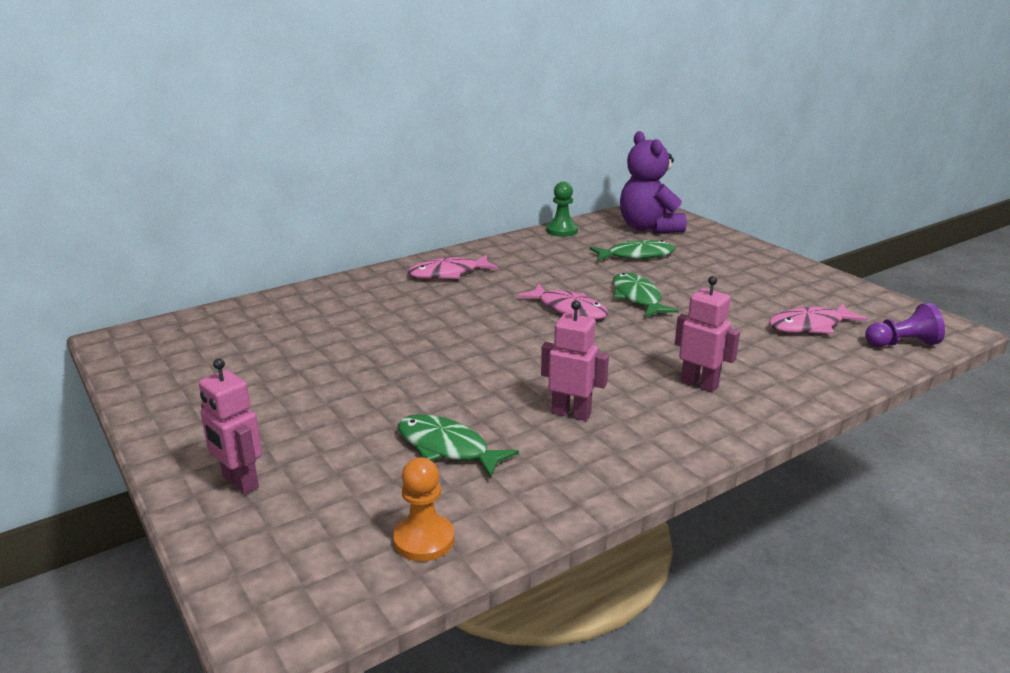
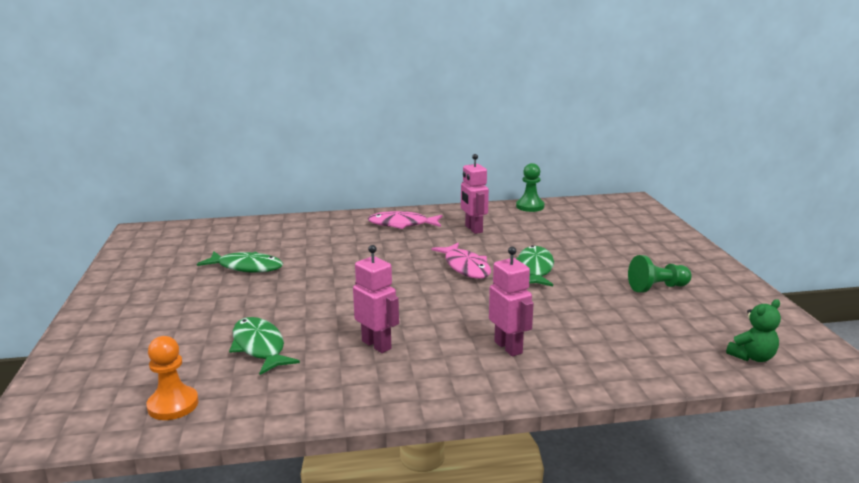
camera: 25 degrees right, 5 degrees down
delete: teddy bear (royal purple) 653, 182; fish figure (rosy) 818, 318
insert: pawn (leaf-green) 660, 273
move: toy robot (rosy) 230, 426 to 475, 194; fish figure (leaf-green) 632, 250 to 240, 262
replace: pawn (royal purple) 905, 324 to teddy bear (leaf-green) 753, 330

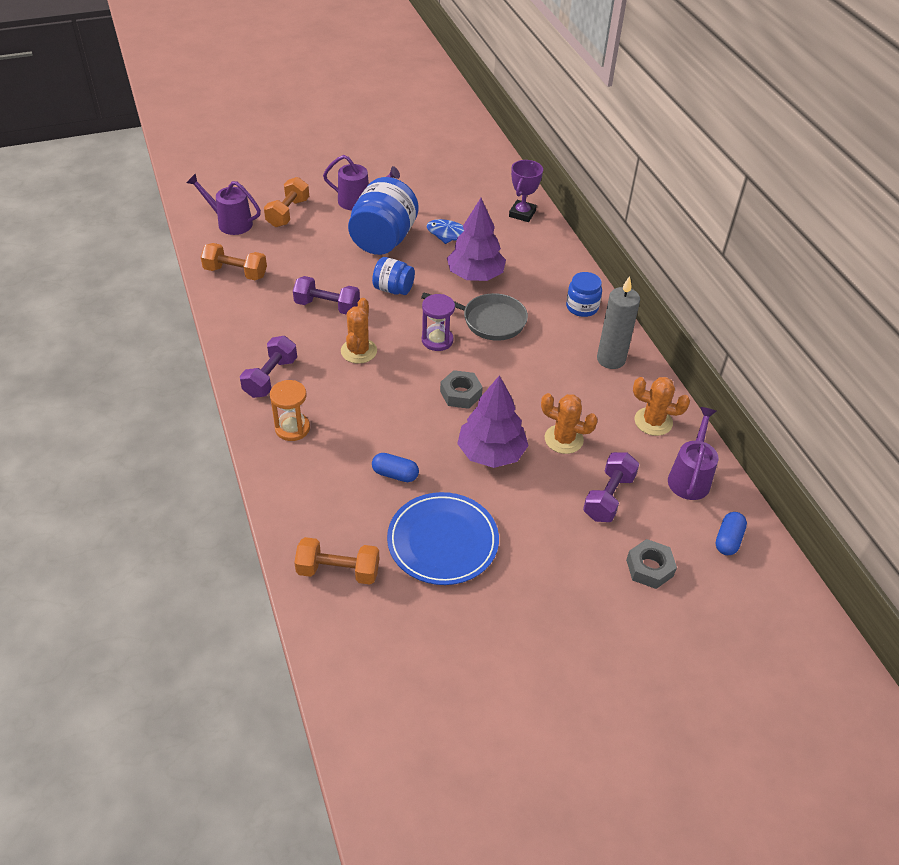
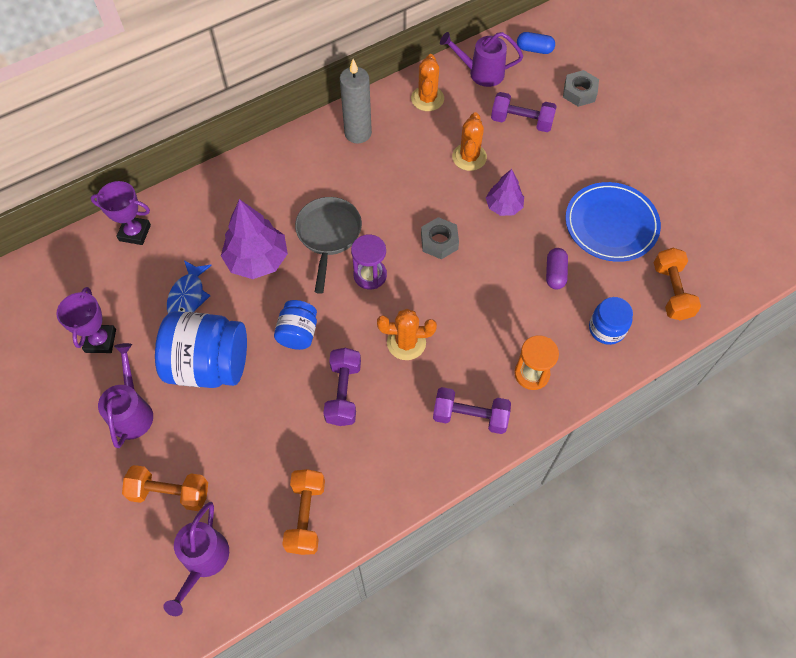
camera: 100 degrees left, 15 degrees up
insert: award cup (royal purple) 86, 320
move: jam jar (royal blue) 584, 294 to 611, 321
recolor: pill shape (royal blue) 395, 467 to pill shape (royal purple) 557, 268
resize: fir tree (royal purple) 493, 421 = 505, 192 x0.61

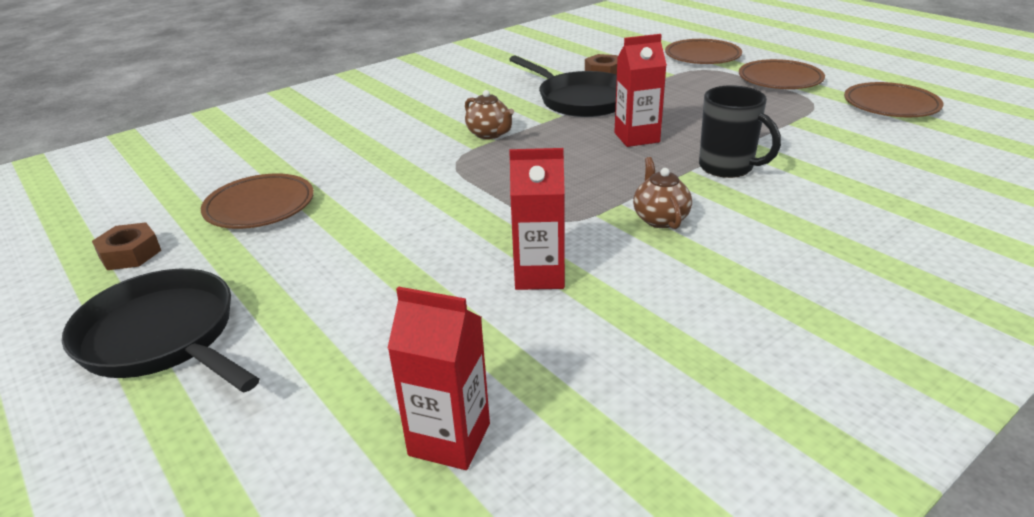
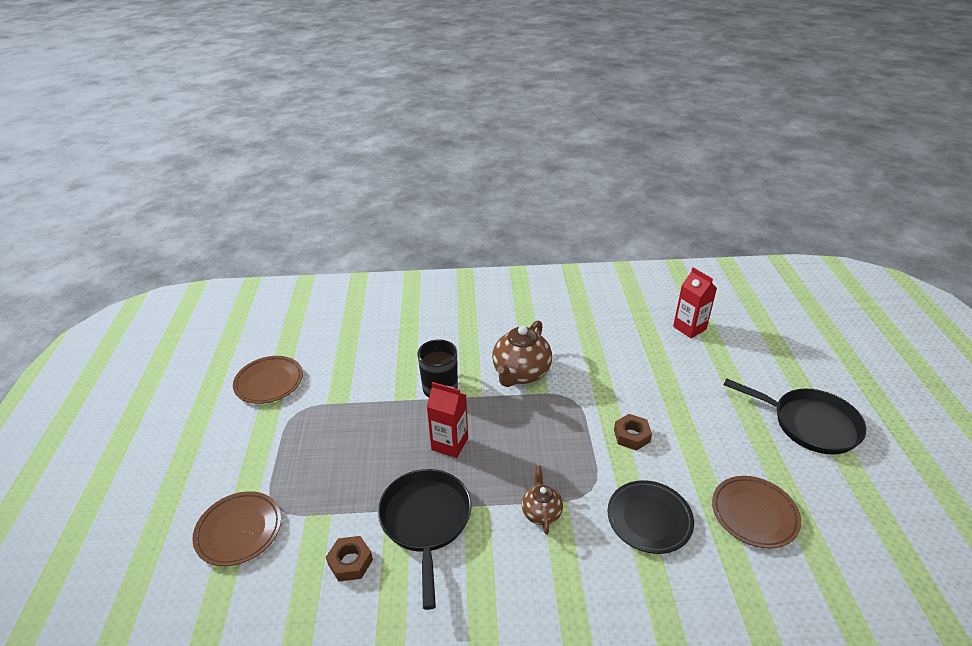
camera: 145 degrees left, 5 degrees up
delete: carton (scarlet) 537, 219; dinner plate (brown) 782, 74
insert: dinner plate (ebony) 650, 517
move: hex nut (brown) 126, 246 to 633, 432
rotate: pan (ebony) 161, 331 = 795, 416 45 degrees counterclockwise
resize: china teapot (brown) 662, 193 = 522, 353 x1.78

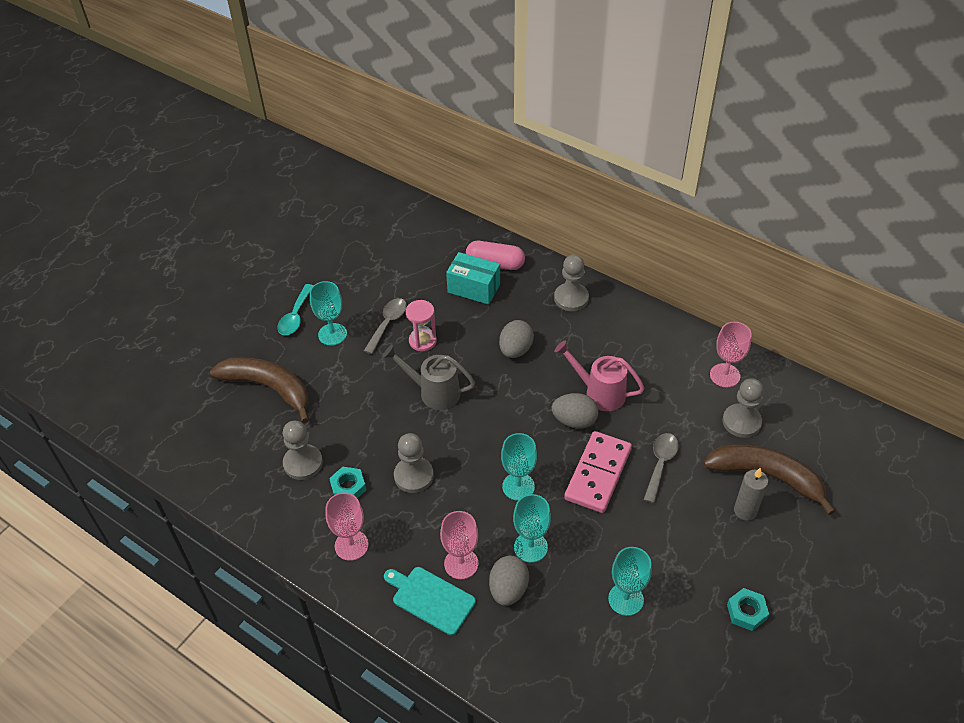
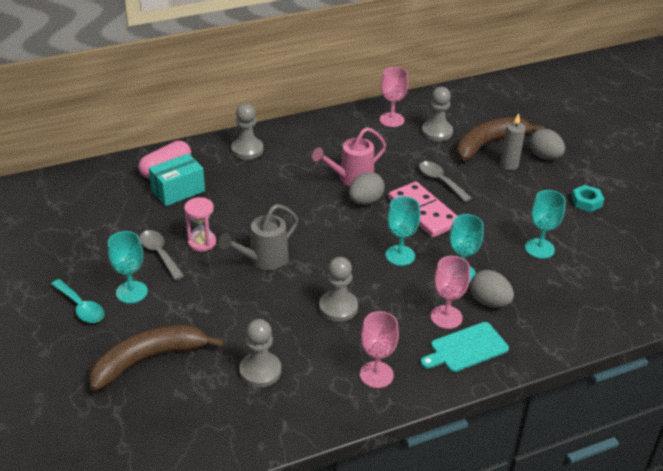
camera: 60 degrees left, 10 degrees down
delete: hex nut (turquoise) 347, 482
move: egg (grey) 516, 339 to 547, 144

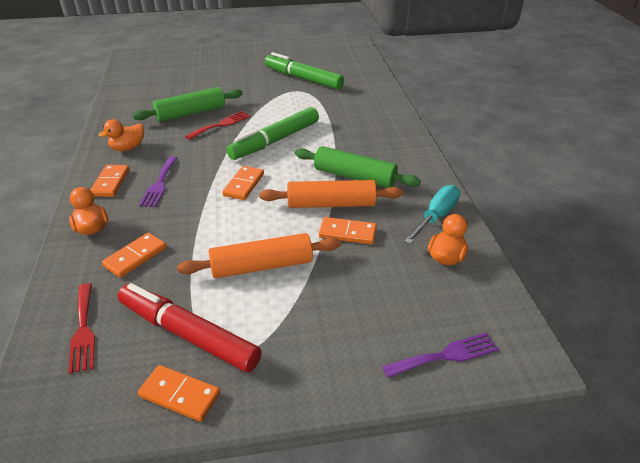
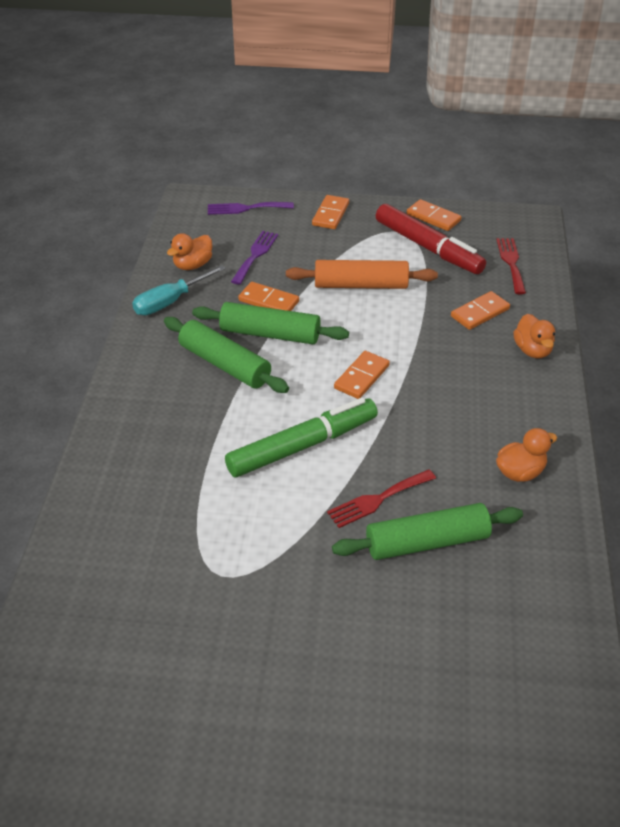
camera: 165 degrees left, 5 degrees up
delete: marker pen (leaf-green) 304, 71
move: domino (orange-coloured) 109, 181 to 330, 212; fork (royal purple) 158, 181 to 254, 258
recolor: rolling pin (orange-coloured) 331, 194 to rolling pin (leaf-green) 270, 323

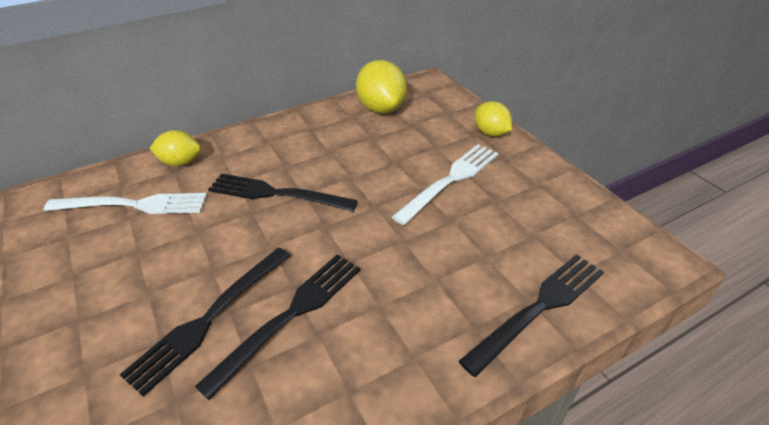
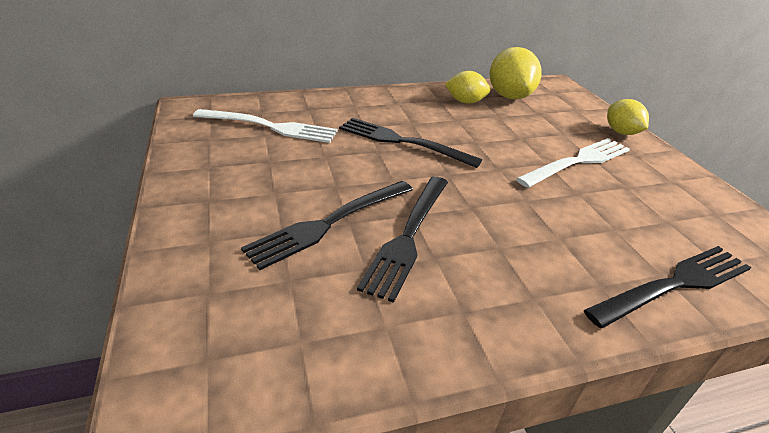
camera: 10 degrees right, 5 degrees down
move: citrus fruit (bright yellow) 175, 148 to 468, 87
rotate: fork (ebony) 278, 327 = 402, 240 150 degrees clockwise

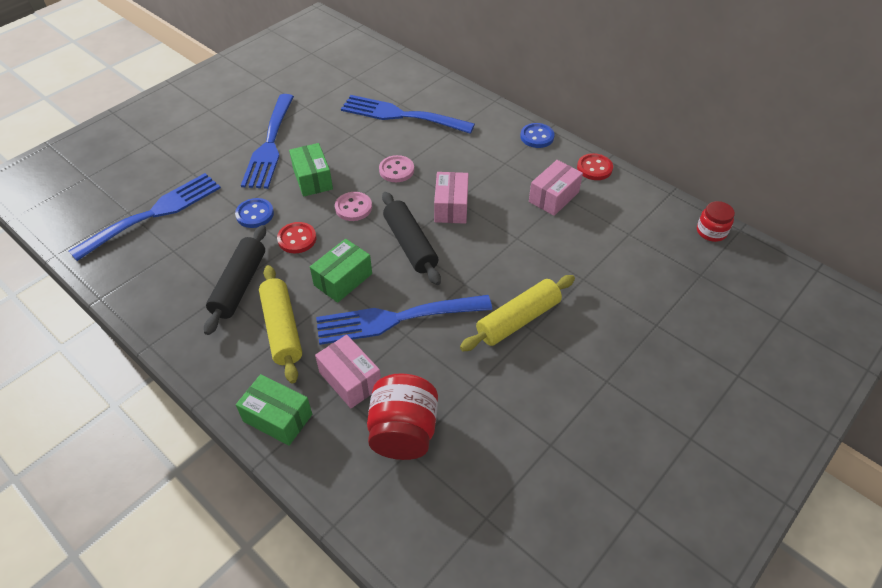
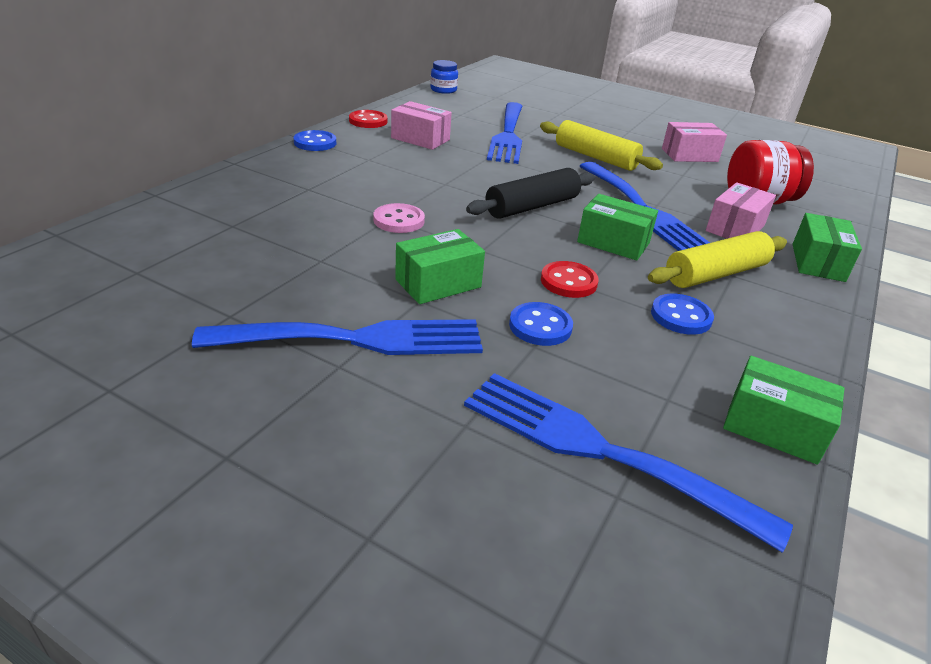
camera: 105 degrees left, 15 degrees down
delete: shirt button (rosy) 353, 206
insert: box (leaf-green) 783, 410
move: fork (royal blue) 408, 114 to 504, 133; box (rosy) 451, 198 to 694, 142
replace: rolling pin (ebony) 235, 280 to shirt button (royal blue) 682, 314
recolor: jam jar (scarlet) 716, 221 to jam jar (royal blue) 444, 77

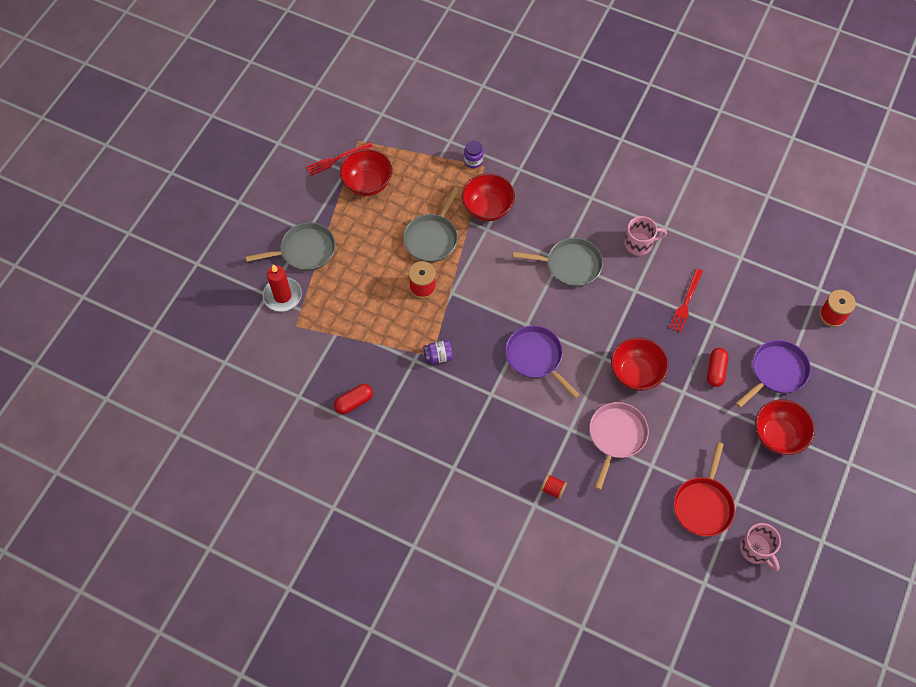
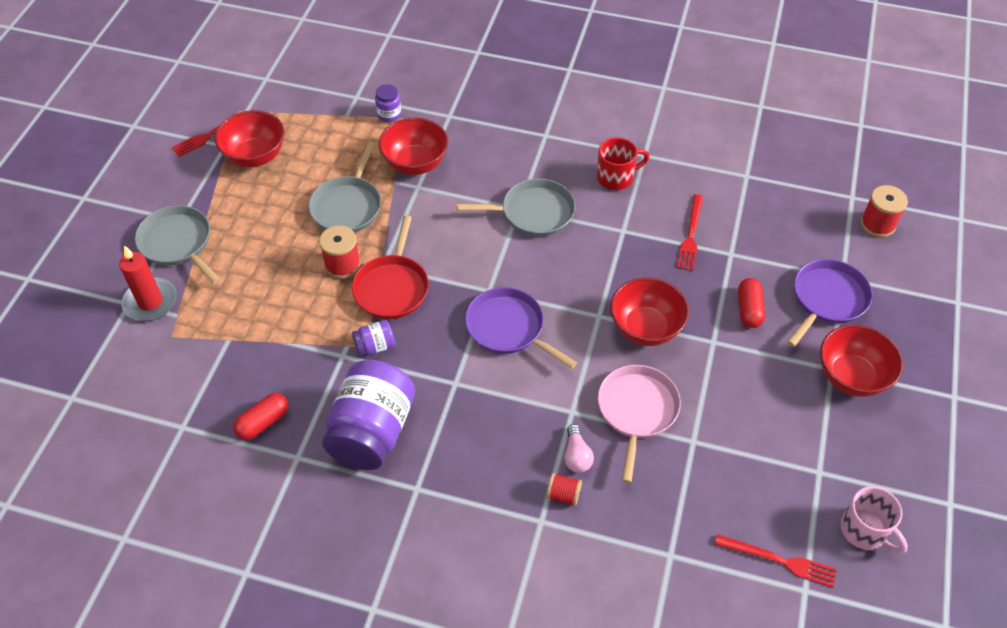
camera: 10 degrees left, 10 degrees down
insert: jam jar (royal purple) 368, 415; lightbulb (rosy) 579, 448; fork (scarlet) 776, 561
move: pan (scarlet) 704, 489 to 390, 267
recolor: coffee mug (rosy) 645, 236 to coffee mug (scarlet) 623, 163
rotate: pan (grey) 290, 246 = 177, 244 105 degrees counterclockwise

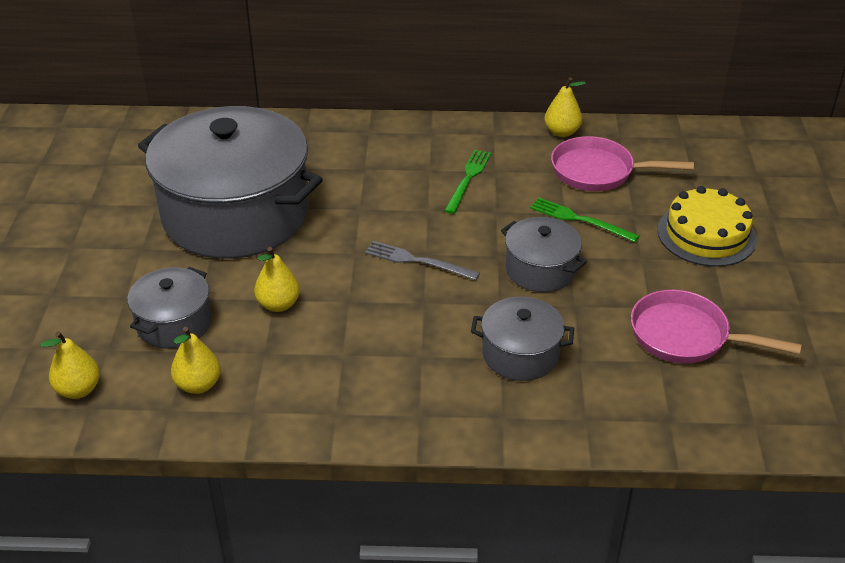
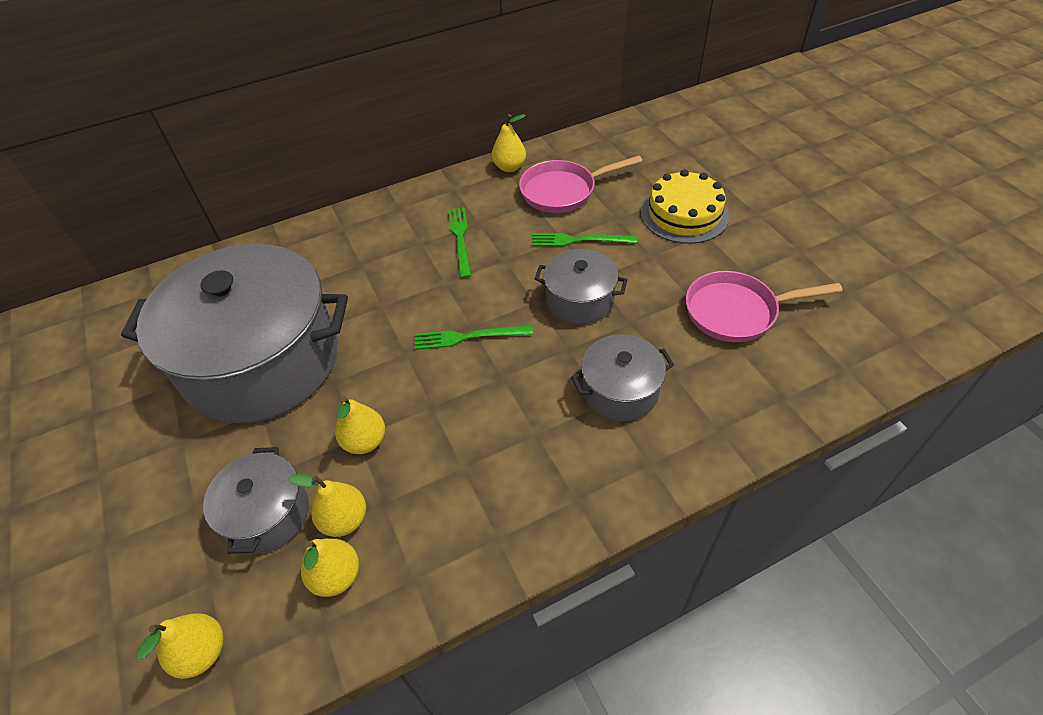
camera: 25 degrees left, 10 degrees up
insert: toy pear (bright yellow) 327, 505
recolor: fork (grey) 422, 260 to fork (leaf-green) 474, 338

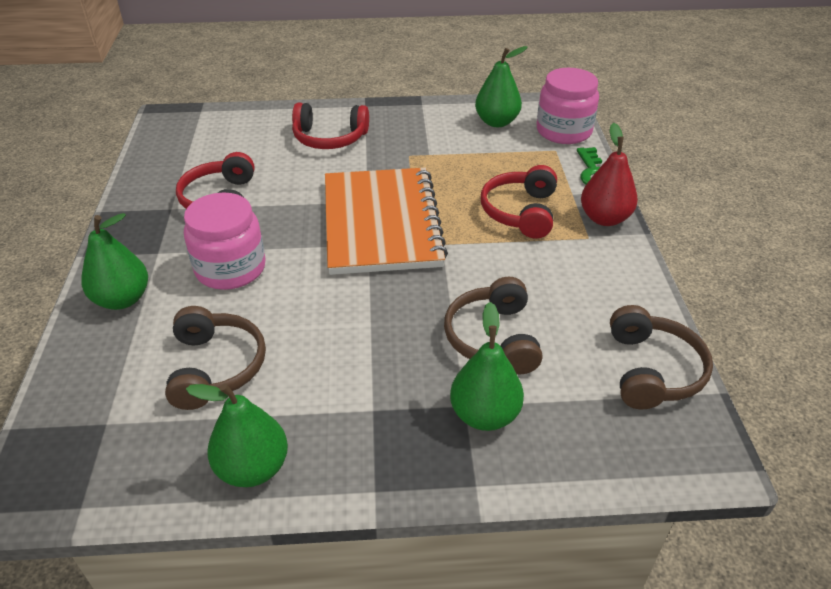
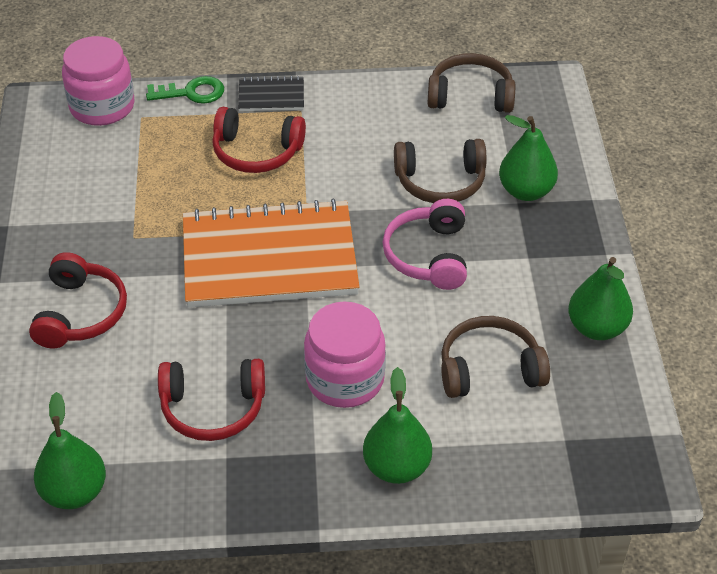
camera: 90 degrees left, 5 degrees up
insert: over-ear headphones (rosy) 425, 244
move: toy pear (leaf-green) 501, 86 to 70, 450
replace: toy pear (scarlet) 609, 174 to exercise book (ebony) 271, 93

